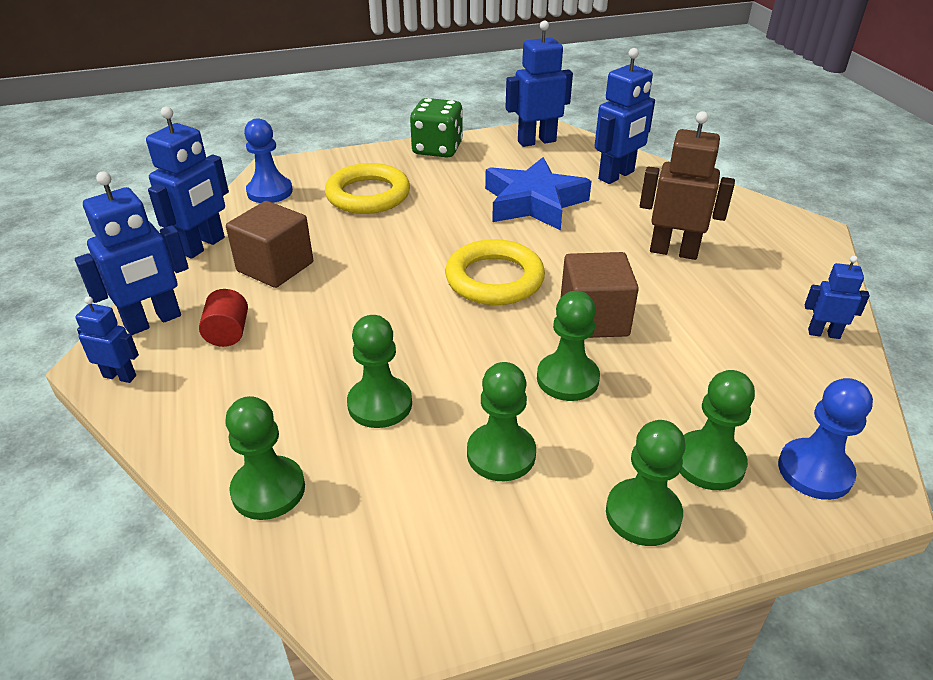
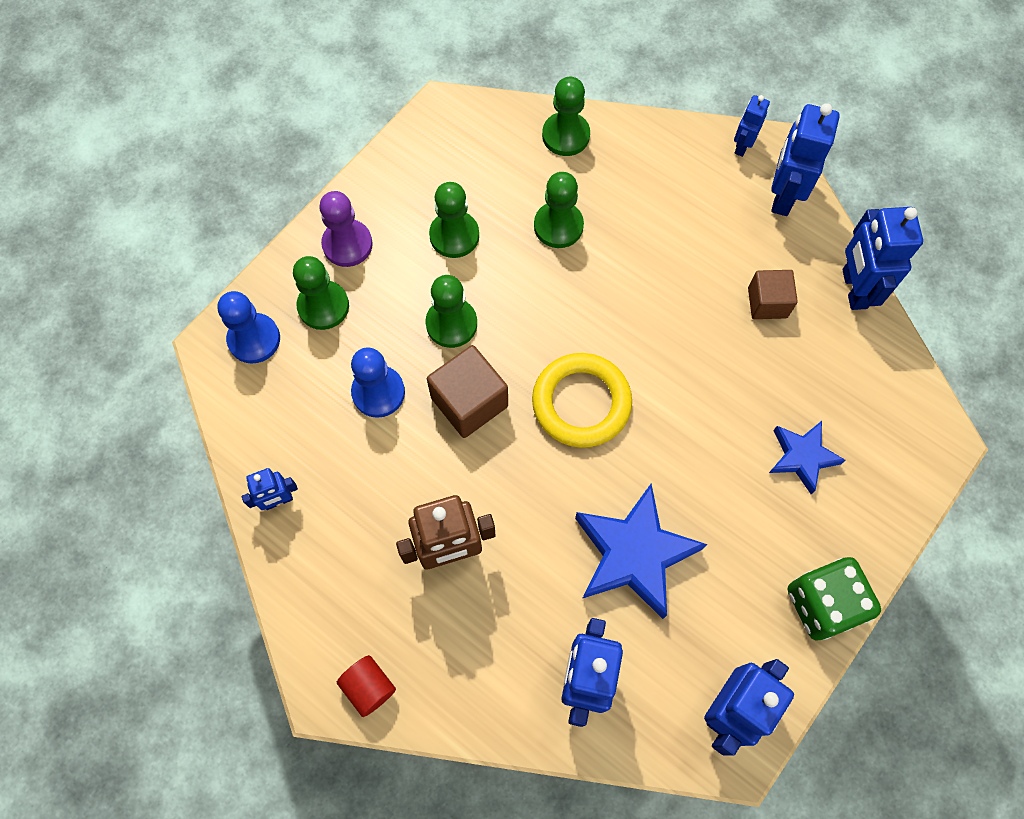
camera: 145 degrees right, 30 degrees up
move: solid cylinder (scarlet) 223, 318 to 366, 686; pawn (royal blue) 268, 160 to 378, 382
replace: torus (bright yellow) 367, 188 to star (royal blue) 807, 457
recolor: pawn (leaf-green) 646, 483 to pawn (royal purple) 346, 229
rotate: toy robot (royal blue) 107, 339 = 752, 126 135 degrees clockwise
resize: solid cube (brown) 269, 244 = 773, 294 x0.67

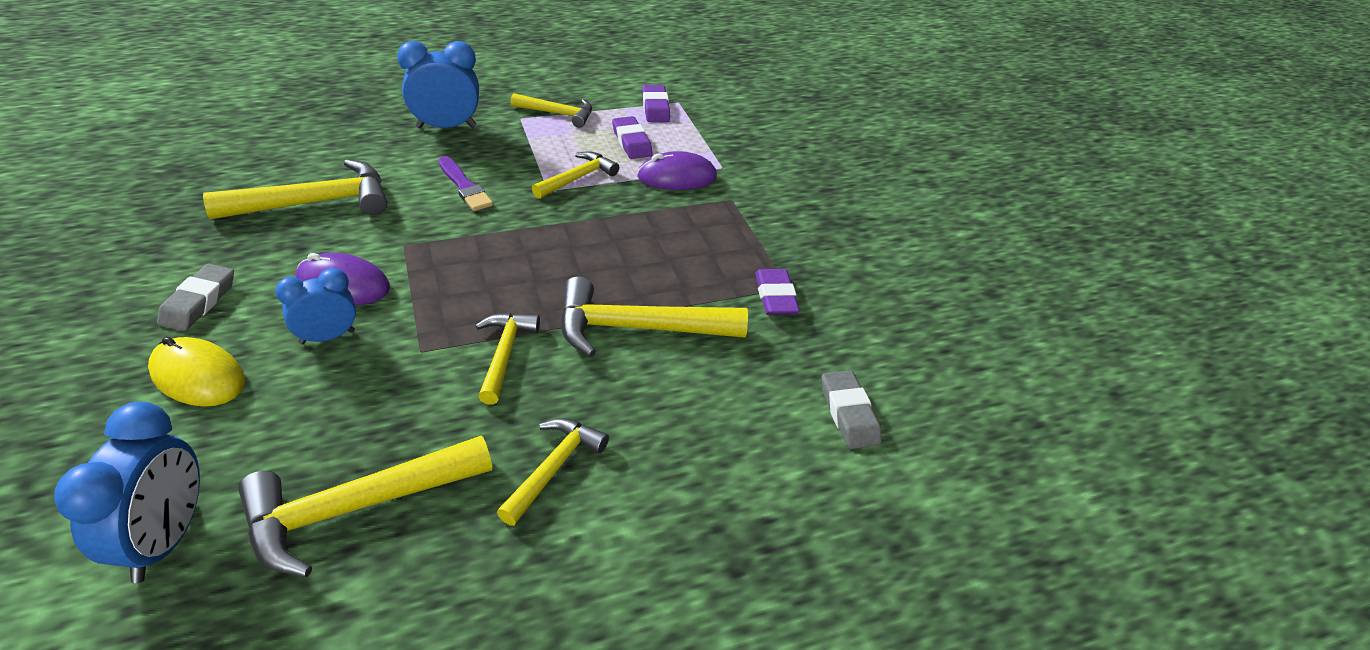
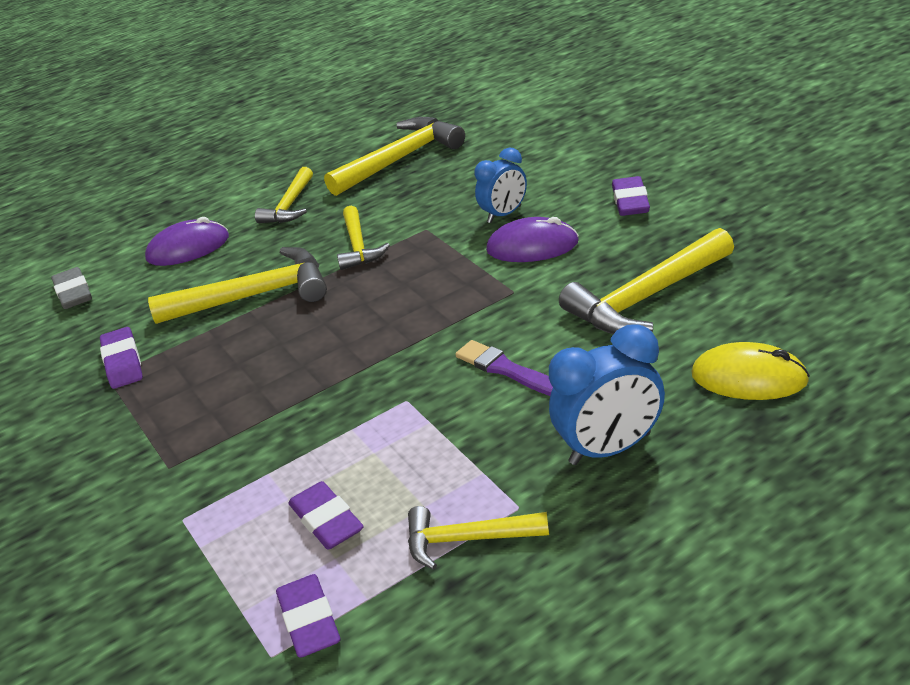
camera: 175 degrees right, 5 degrees down
delete: bedside clock (royal blue) 127, 492; claw hammer (bright yellow) 575, 175
move: PC mouse (bright yellow) 196, 372 to 750, 371; PC mouse (royal purple) 677, 170 to 187, 241
recolor: gum eraser (grey) 195, 297 to gum eraser (royal purple) 631, 196

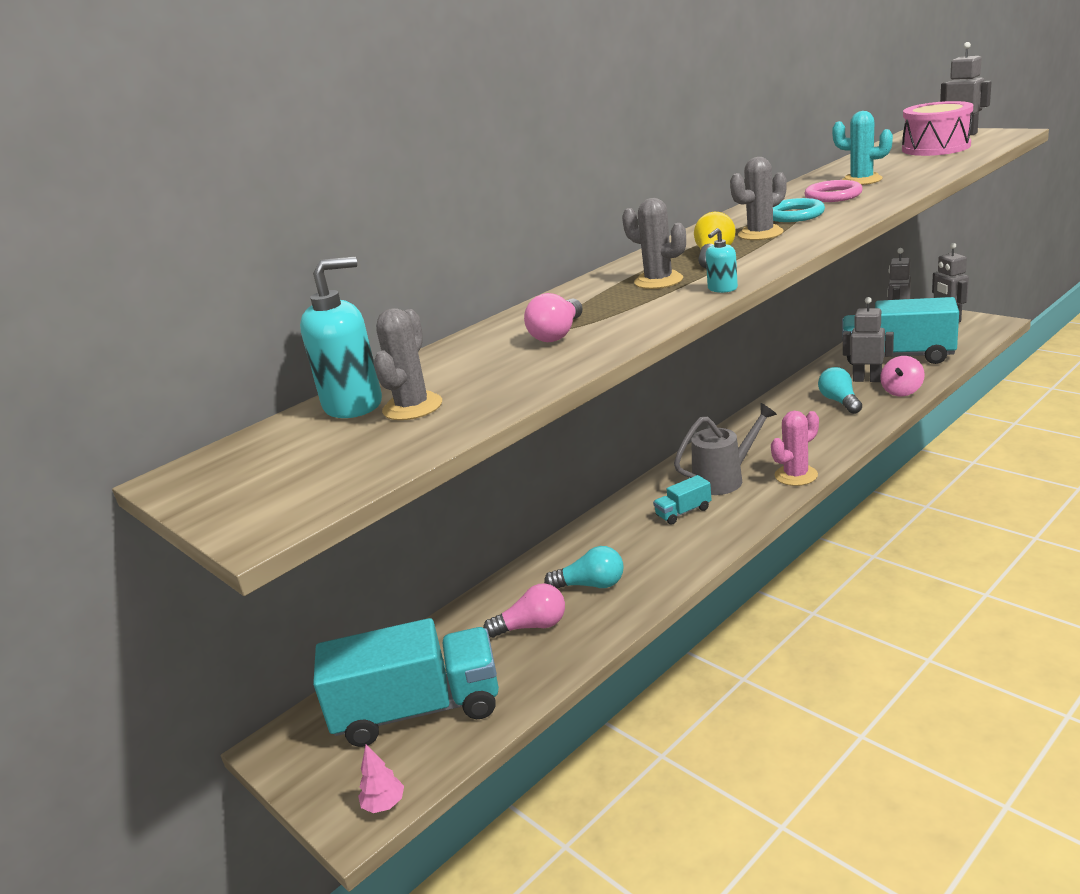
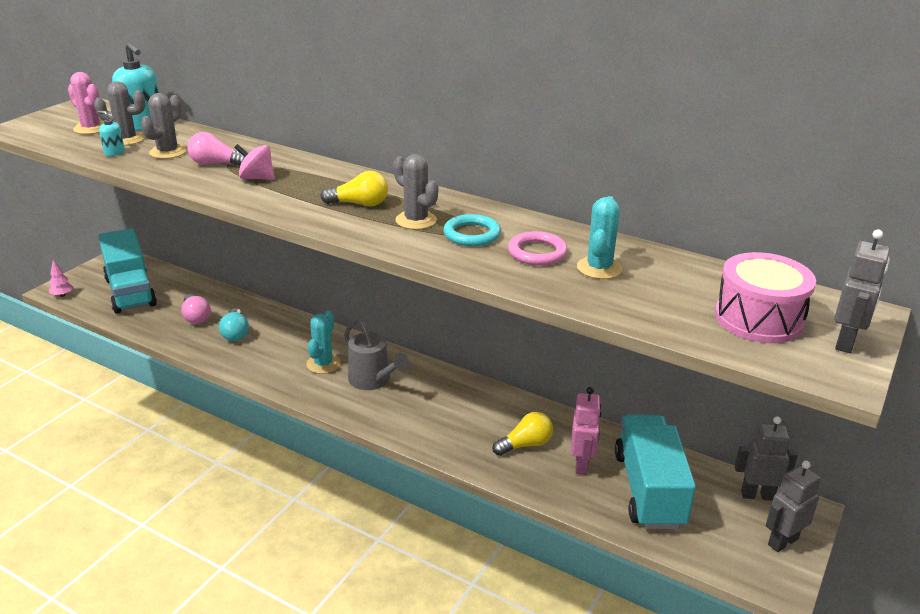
camera: 70 degrees right, 5 degrees up
move: cactus (grey) 654, 243 to 163, 126; pump bottle (turquoise) 722, 260 to 111, 133; cactus (rosy) 795, 448 to 86, 103; whirligig (rosy) 902, 376 to 254, 162
replace: toy truck (turquoise) 682, 500 to cactus (turquoise) 323, 342
recolor: lightbulb (turquoise) 840, 390 to lightbulb (bright yellow) 523, 434; toy robot (grey) 868, 339 to toy robot (rosy) 586, 431

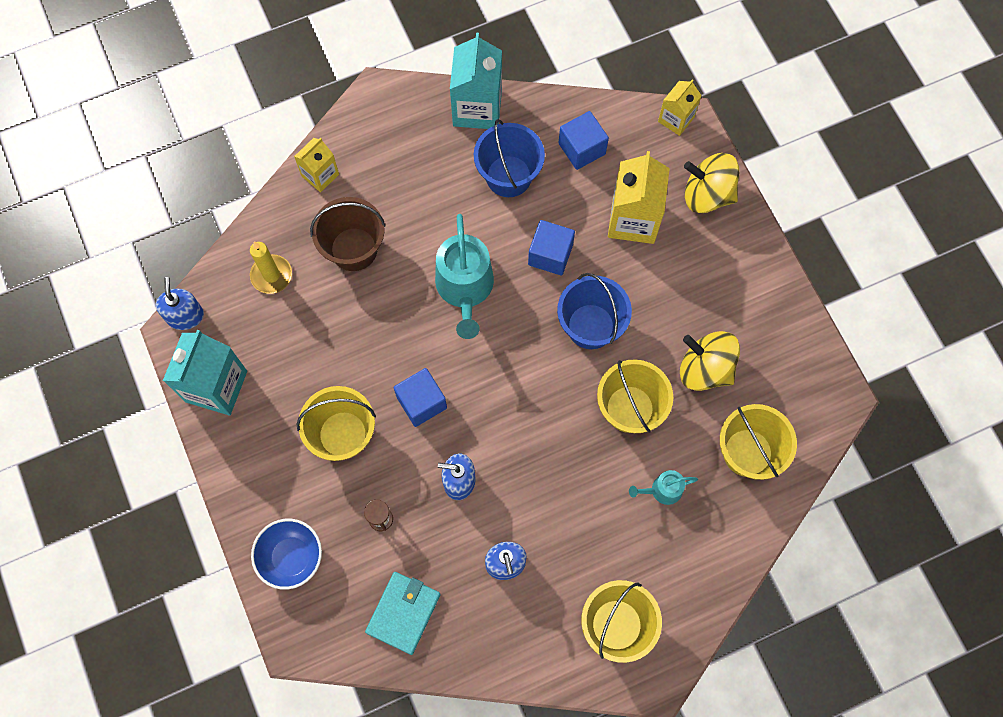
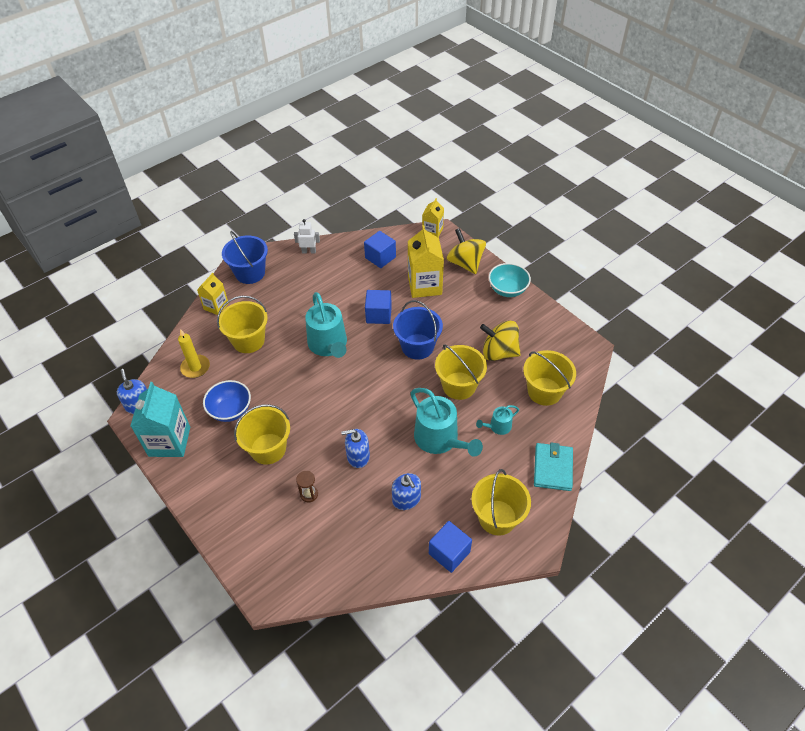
camera: 15 degrees left, 20 degrees down
insert: sprinkling can (turquoise) 447, 422; deep dish (turquoise) 510, 280
move: deep dish (royal blue) 286, 554 to 227, 401; wallet (turquoise) 403, 613 to 553, 467; solid cube (royal blue) 420, 397 to 450, 547; pail (royal blue) 509, 158 to 245, 257
replace: carton (turquoise) 476, 81 to toy robot (snow-white) 307, 236
recolor: pail (brown) 348, 234 to pail (bright yellow) 242, 324
rotate: whirligig (bright yellow) 711, 183 = 466, 251 60 degrees clockwise

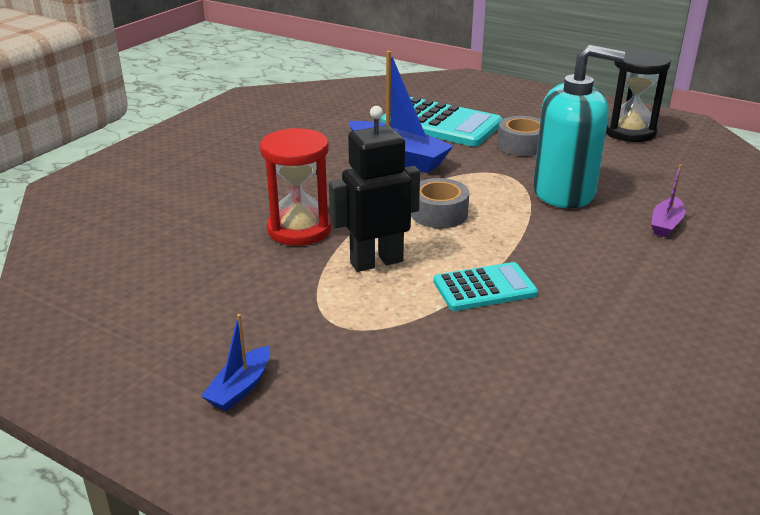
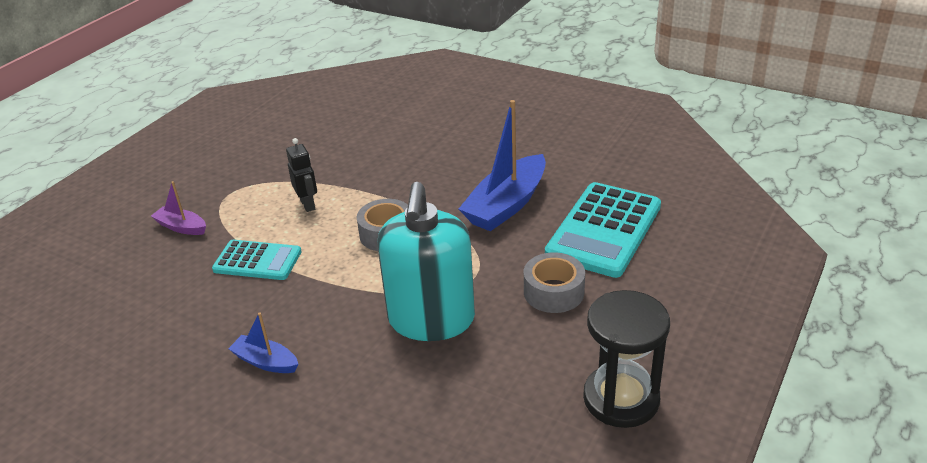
camera: 90 degrees right, 5 degrees up
delete: sandglass (scarlet) 296, 187
move: sailboat (royal blue) 235, 362 to 263, 342; sailboat (royal purple) 668, 200 to 178, 208
rotate: pocket calculator (turquoise) 486, 286 = 257, 260 60 degrees counterclockwise
resize: toy robot (ebony) 374, 189 = 301, 175 x0.57

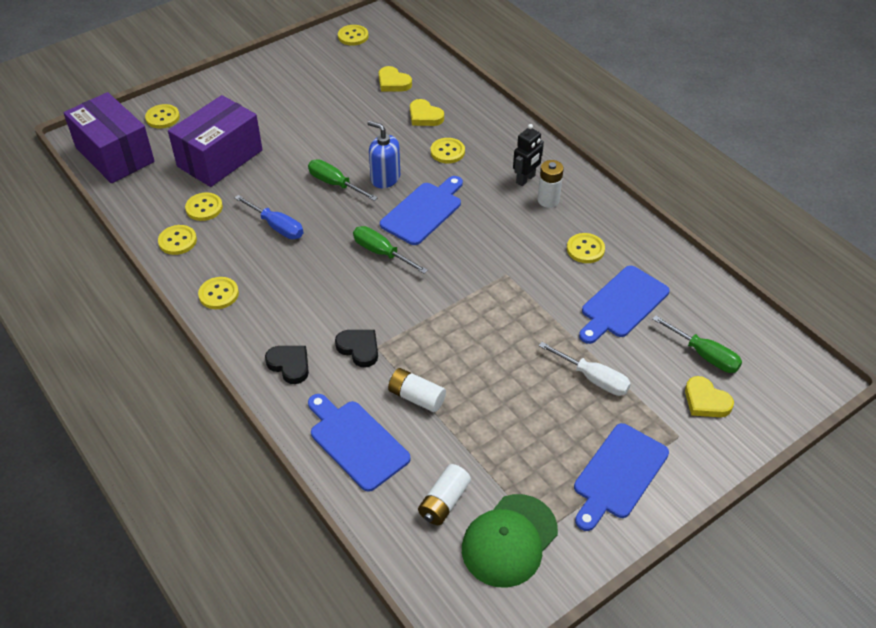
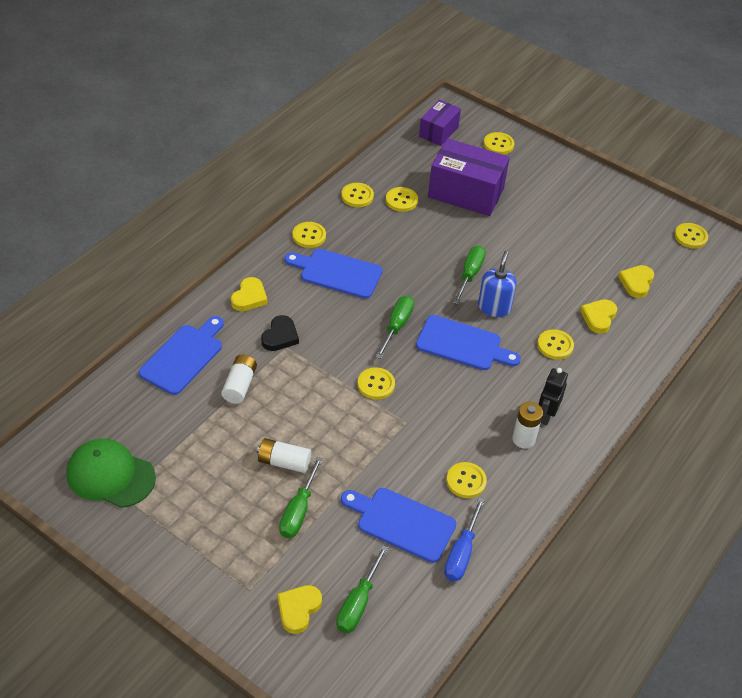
camera: 70 degrees right, 0 degrees up
insert: shirt button (bright yellow) 376, 383
move: screwdriver (royal blue) 269, 217 to 464, 539; AA battery (snow-white) 444, 494 to 284, 455; bread board (royal blue) 621, 477 to 333, 274
recolor: love heart (ebony) 287, 365 to love heart (bright yellow) 249, 294; screwdriver (snow-white) 585, 369 to screwdriver (leaf-green) 301, 497
rotate: toy robot (ebony) 528, 155 = 553, 396 90 degrees clockwise
resize: box (royal purple) 109, 137 = 440, 123 x0.59

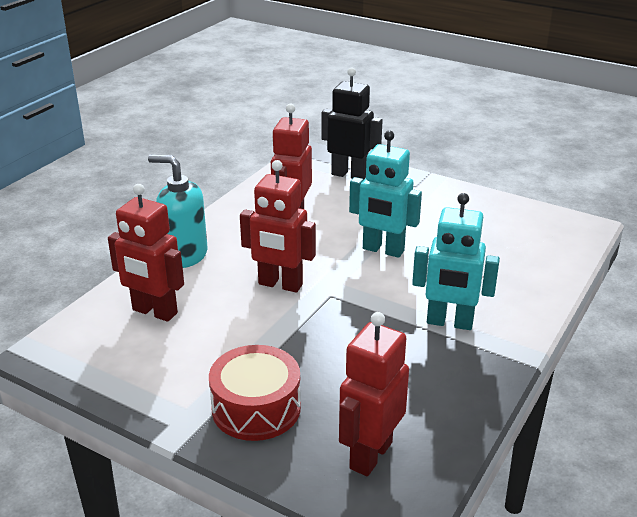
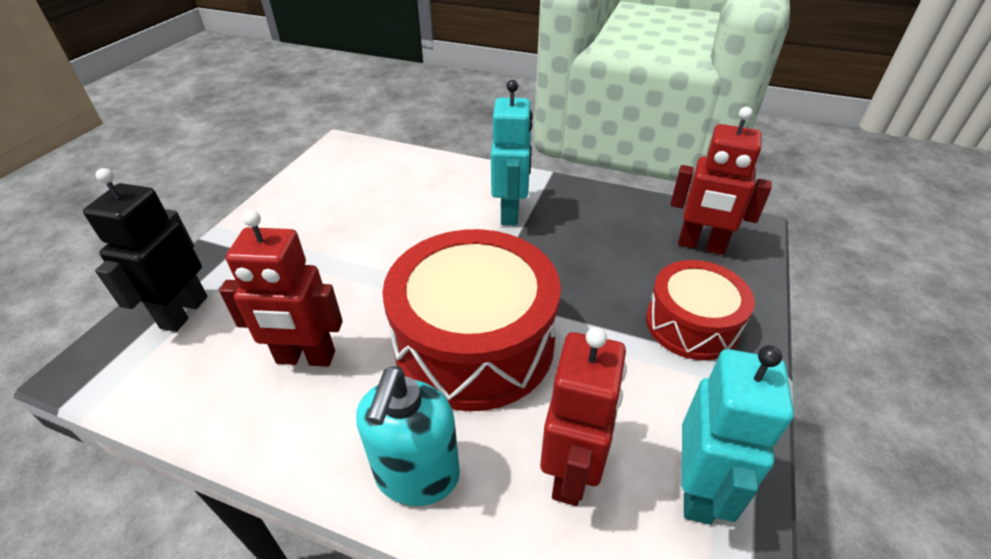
camera: 100 degrees left, 10 degrees up
move: toy robot (turquoise) 385, 194 to 738, 435
replace: toy robot (scarlet) 278, 226 to snare drum (scarlet) 471, 320

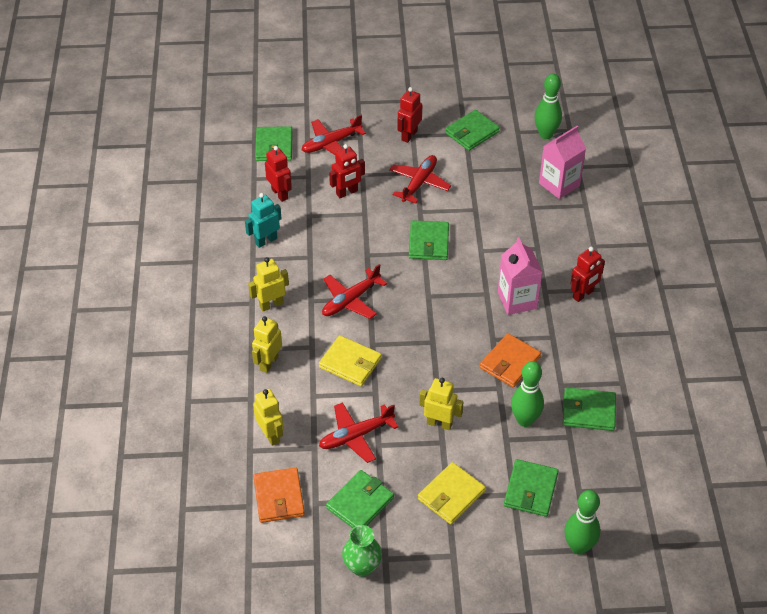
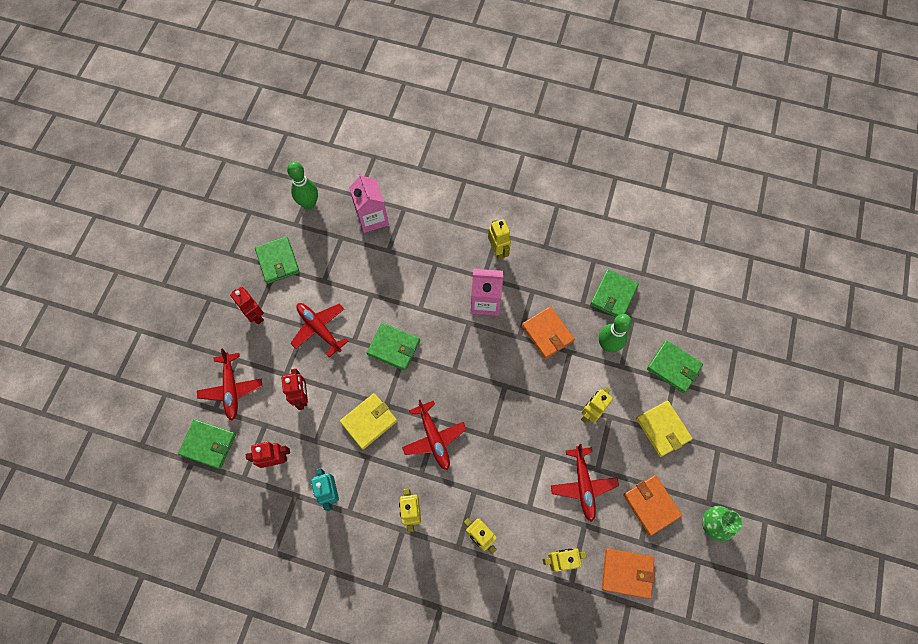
camera: 70 degrees left, 20 degrees up
delete: skittle (leaf-green) 582, 522
move: wallet (bright yellow) 350, 360 to 368, 421
recolor: wallet (leaf-green) 360, 499 to wallet (orange-coloured) 652, 505; toy robot (scarlet) 587, 274 to toy robot (bright yellow) 499, 239

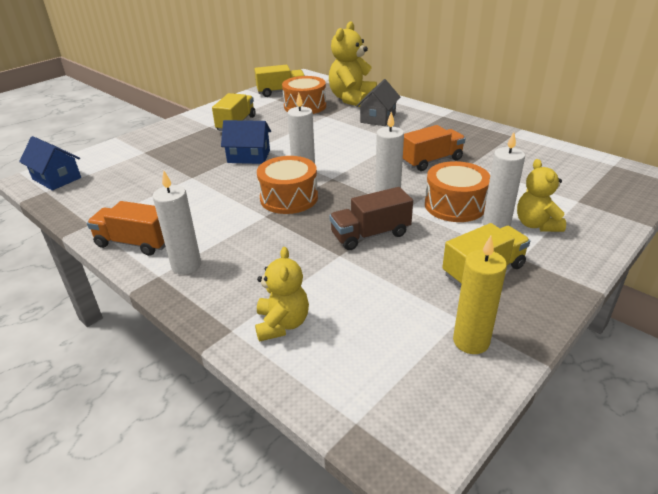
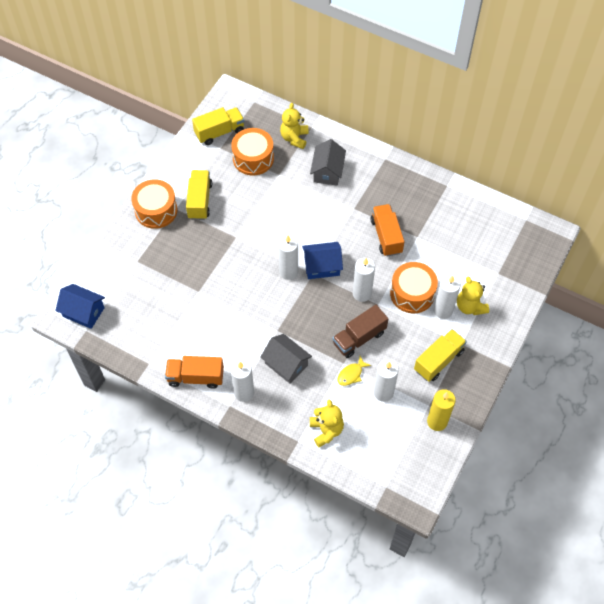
camera: 15 degrees left, 25 degrees up
insert: toy house (grey) 286, 359; fish figure (bright yellow) 354, 371; wax candle (snow-white) 386, 380
move: toy house (royal blue) 246, 142 to 322, 260; snare drum (orange-coloured) 287, 185 to 154, 204
rotate: toy truck (orange-coloured) 434, 148 = 387, 230 60 degrees counterclockwise
resize: teddy bear (bright yellow) 353, 64 = 294, 126 x0.62

